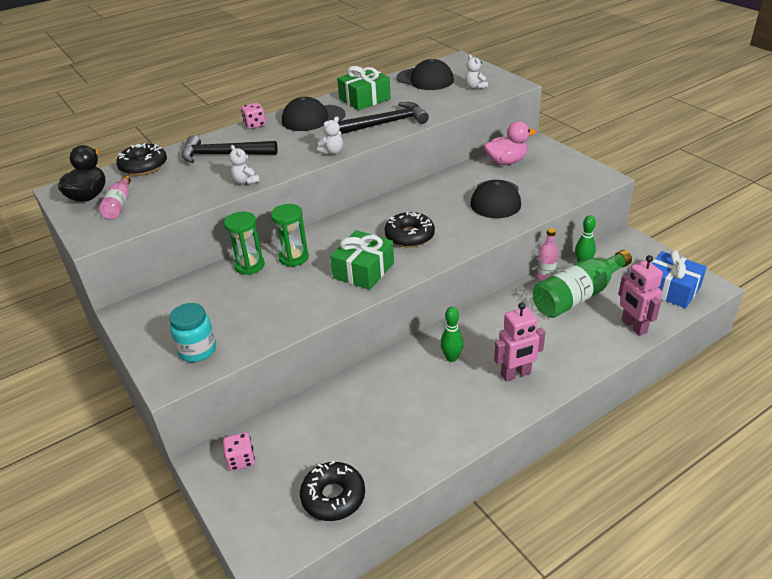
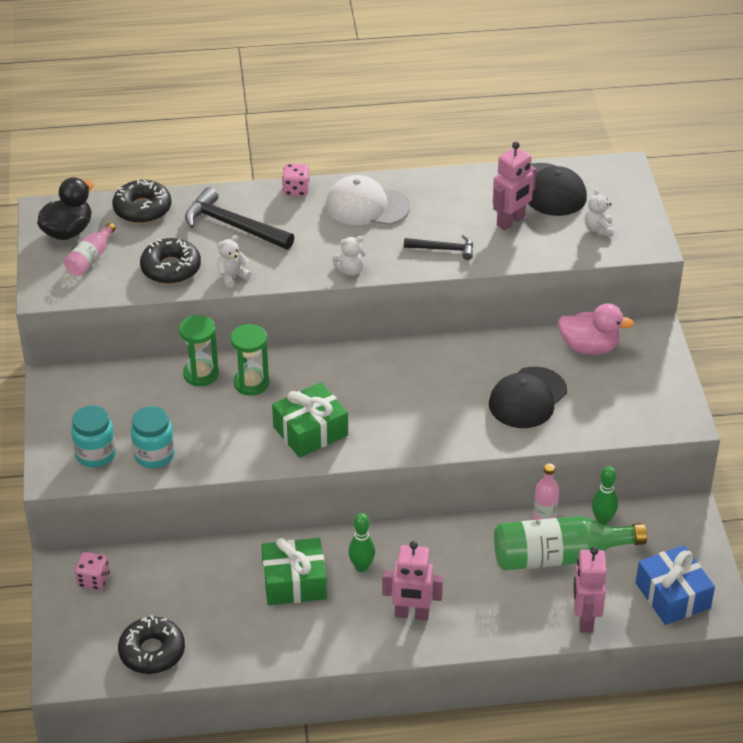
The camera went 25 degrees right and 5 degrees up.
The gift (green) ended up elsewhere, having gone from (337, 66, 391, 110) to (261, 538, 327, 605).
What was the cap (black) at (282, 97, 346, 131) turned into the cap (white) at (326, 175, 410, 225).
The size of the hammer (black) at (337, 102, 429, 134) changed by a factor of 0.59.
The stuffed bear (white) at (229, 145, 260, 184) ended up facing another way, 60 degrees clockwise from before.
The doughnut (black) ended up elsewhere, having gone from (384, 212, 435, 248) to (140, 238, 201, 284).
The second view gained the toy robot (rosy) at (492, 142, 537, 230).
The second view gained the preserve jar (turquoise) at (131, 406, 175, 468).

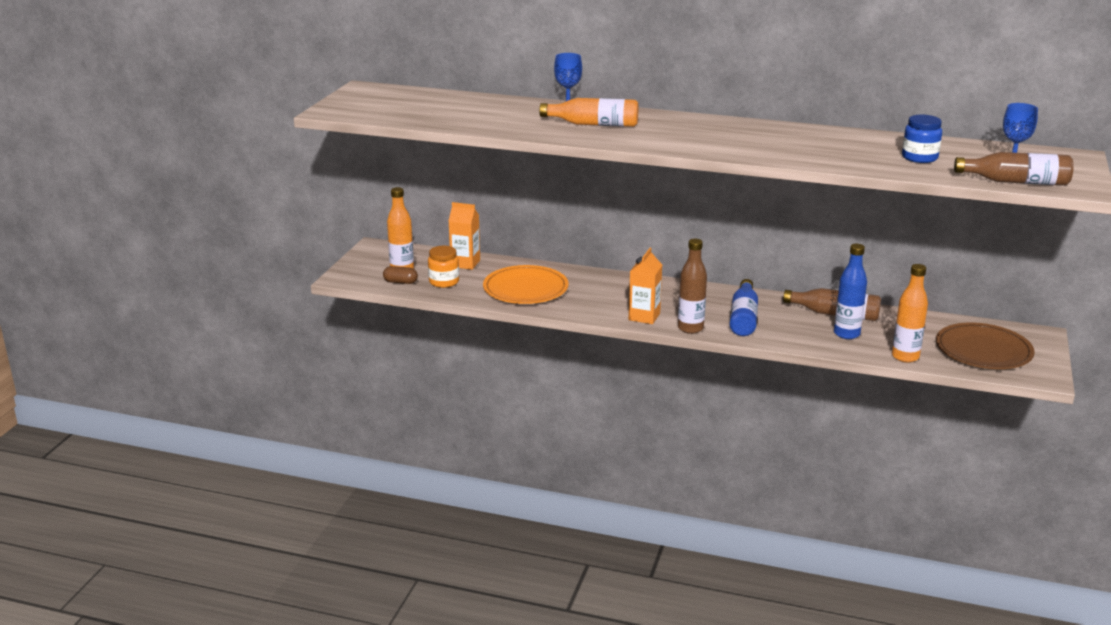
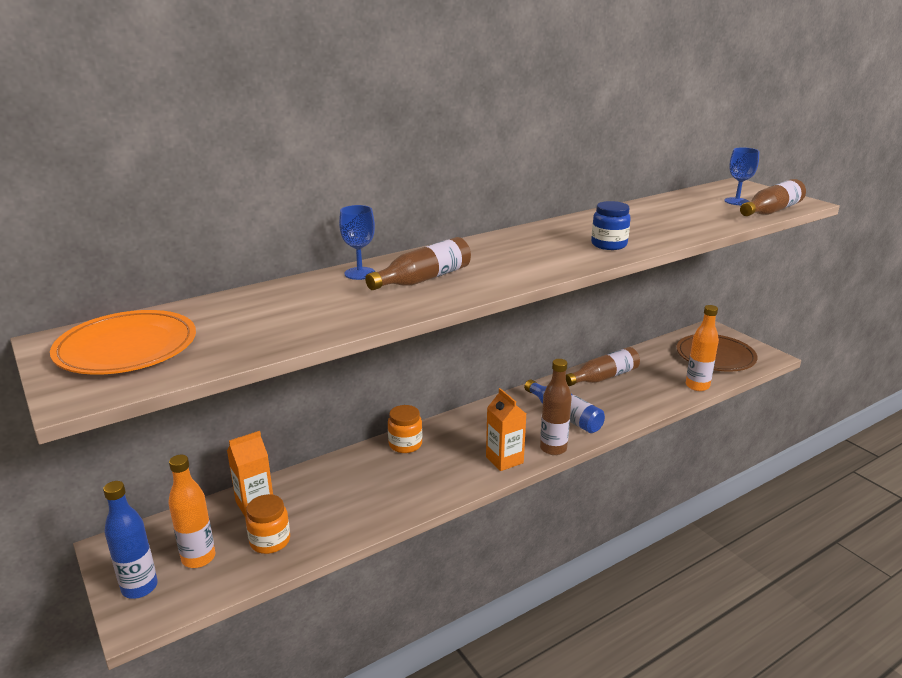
The camera went 50 degrees left and 0 degrees up.
What was the drink bottle (bright orange) at (539, 98, 638, 127) turned into the drink bottle (brown) at (365, 237, 471, 290).
The preserve jar (cobalt) ended up elsewhere, having gone from (902, 115, 942, 163) to (591, 201, 631, 250).
The drink bottle (cobalt) ended up elsewhere, having gone from (834, 244, 867, 339) to (103, 481, 158, 599).
The plate (bright orange) ended up elsewhere, having gone from (483, 265, 569, 304) to (50, 310, 196, 375).
The second view lost the pill shape (brown) at (383, 266, 418, 284).
The second view gained the preserve jar (bright orange) at (388, 405, 422, 453).

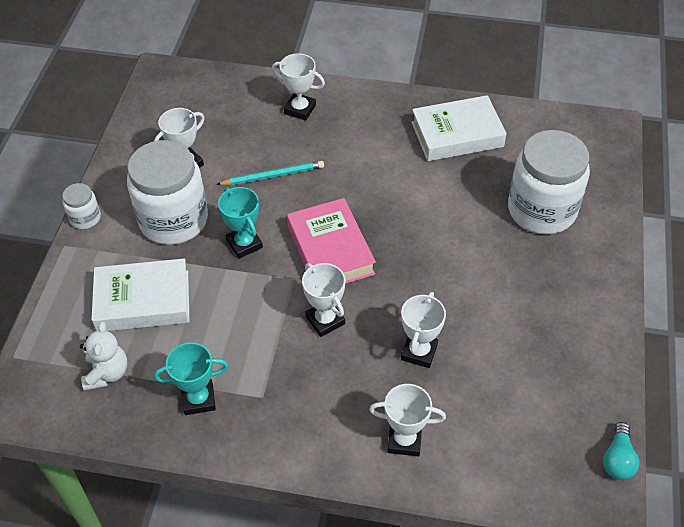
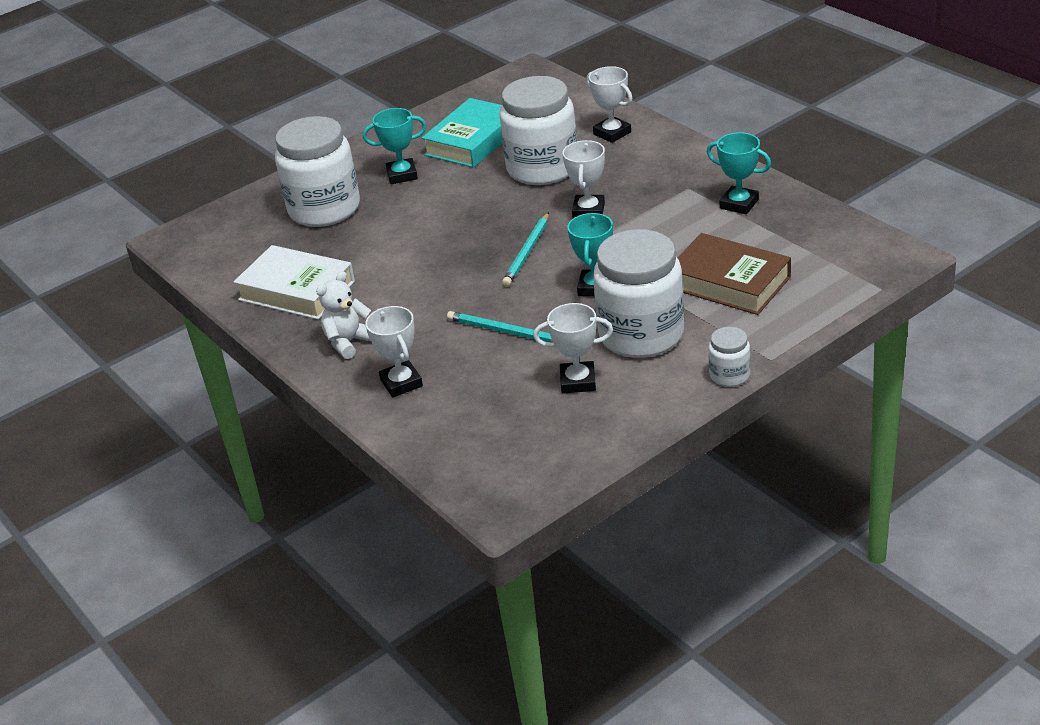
The camera went 135 degrees left and 15 degrees down.
Where the hardback (rosy) stood at (287, 198, 376, 284), the wooden pencil (turquoise) came to stand at (502, 212, 549, 286).
What was the hardback (white) at (91, 258, 190, 331) turned into the hardback (brown) at (677, 233, 791, 315).
Where the trophy (white) stood at (401, 292, 446, 368), the preserve jar (white) came to stand at (499, 76, 577, 185).
The stuffed bear (white) ended up elsewhere, having gone from (80, 322, 127, 391) to (316, 271, 371, 359).
The second view lost the bulb (turquoise) at (603, 422, 639, 480).
The second view gained the hardback (turquoise) at (422, 98, 502, 168).
The second view gained the trophy (turquoise) at (363, 108, 426, 184).

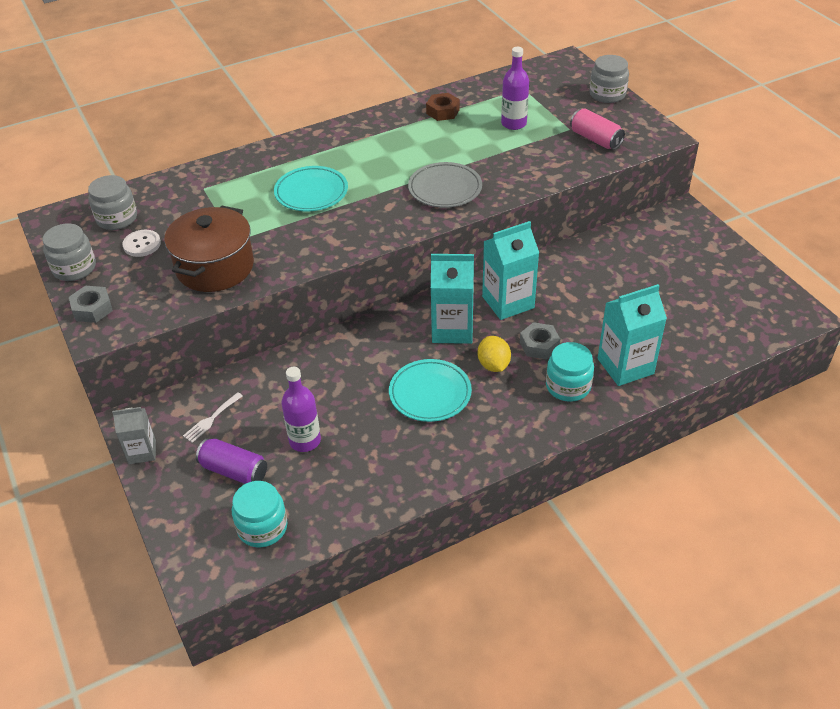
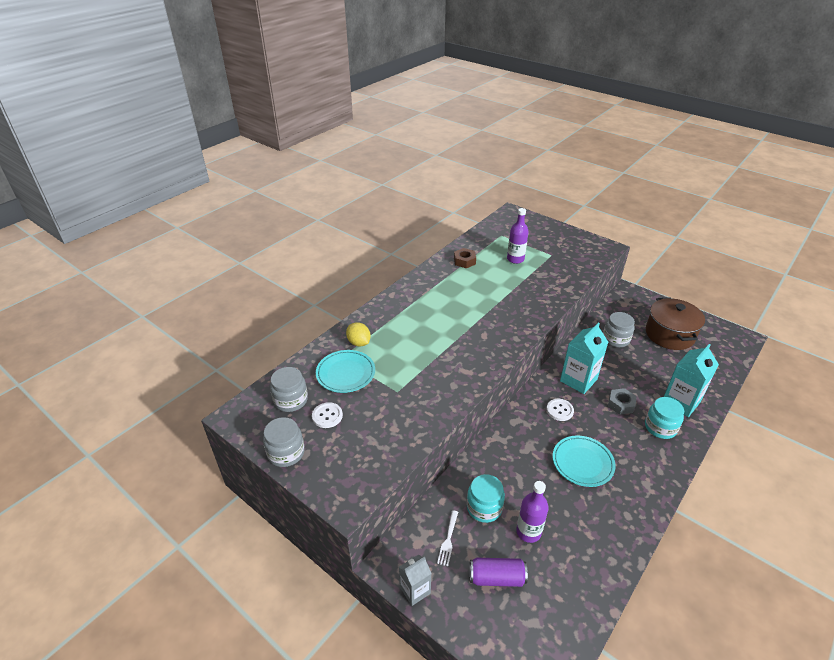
The camera went 25 degrees left and 5 degrees down.
The preserve jar (ash-grey) ended up elsewhere, having gone from (590, 55, 629, 103) to (603, 312, 635, 347).
The second view lost the soda can (rosy) at (570, 109, 625, 150).
The second view lost the plate (ash-grey) at (408, 162, 482, 208).
The plate (turquoise) ended up elsewhere, having gone from (274, 166, 348, 211) to (316, 350, 375, 393).
The cooking pot (brown) ended up elsewhere, having gone from (164, 206, 254, 292) to (646, 297, 705, 350).
Where the carton (turquoise) stood at (431, 254, 474, 344), the button (white) came to stand at (546, 399, 574, 421).
The second view lost the hex nut (ash-grey) at (69, 286, 113, 323).
The toy lemon (bright yellow) ended up elsewhere, having gone from (477, 336, 511, 372) to (346, 322, 371, 347).
The preserve jar (turquoise) ended up elsewhere, having gone from (232, 481, 287, 547) to (467, 474, 505, 523).

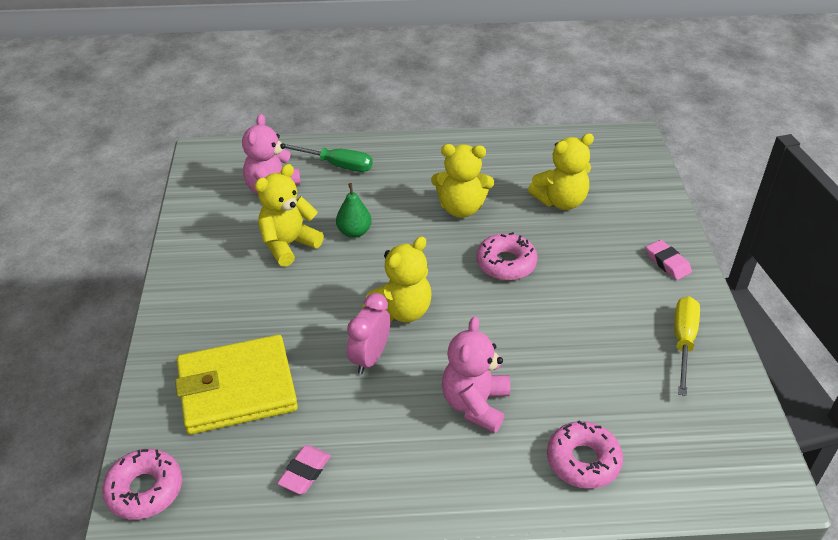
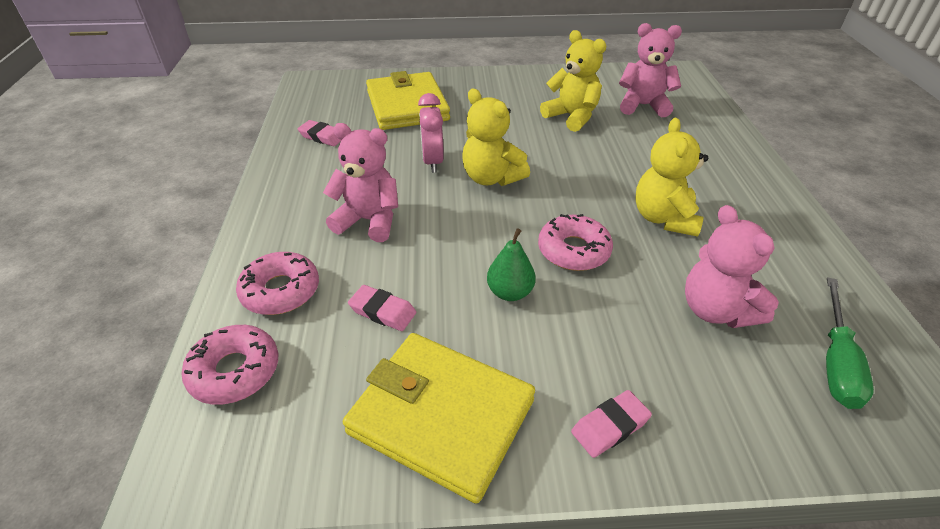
The camera went 90 degrees right and 0 degrees up.
What was the stuffed bear (bright yellow) at (528, 133, 594, 210) turned into the stuffed bear (rosy) at (685, 205, 779, 328).
The flat screwdriver (green) ended up elsewhere, having gone from (283, 143, 373, 172) to (826, 277, 874, 409).
The toy pear (green) ended up elsewhere, having gone from (336, 183, 372, 238) to (487, 229, 536, 301).
The alarm clock (rosy) at (347, 293, 390, 374) ended up facing another way, 120 degrees counterclockwise from before.
Where the flat screwdriver (bright yellow) stood at (674, 296, 700, 396), the billfold (bright yellow) came to stand at (343, 333, 535, 504).
The doughnut (rosy) ended up elsewhere, having gone from (102, 449, 182, 519) to (182, 325, 278, 405).
The second view gained the pencil eraser (rosy) at (348, 285, 417, 331).

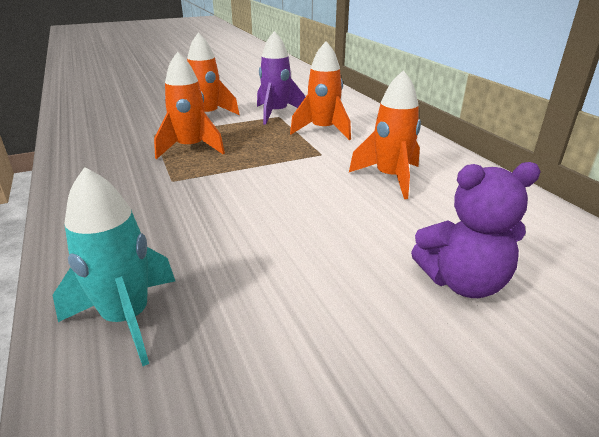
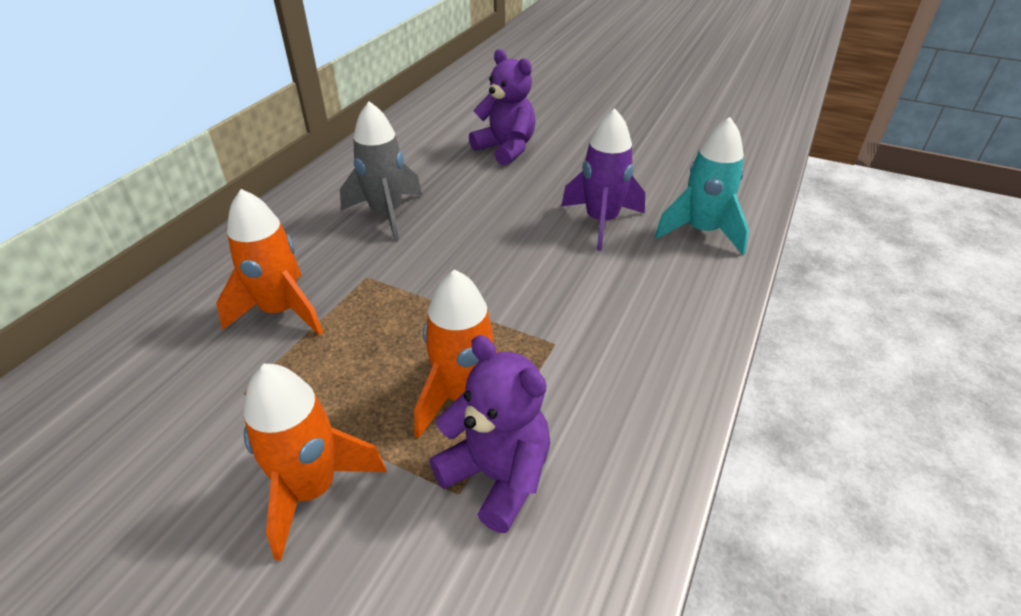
The camera went 130 degrees left and 10 degrees up.
The spaceship (purple) ended up elsewhere, having gone from (257, 31, 306, 125) to (561, 108, 645, 251).
What was the spaceship (bright orange) at (349, 70, 421, 199) turned into the spaceship (ash-grey) at (340, 101, 422, 241).
The second view gained the stuffed bear (purple) at (429, 335, 551, 533).

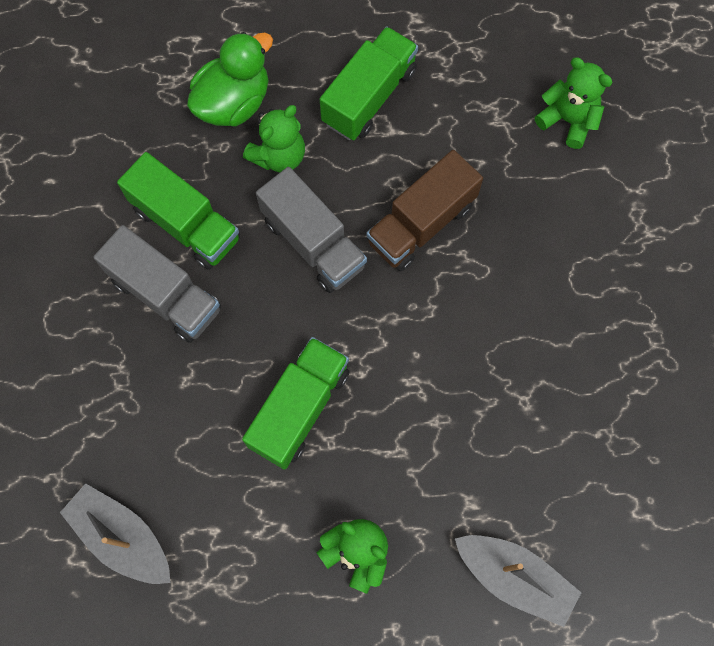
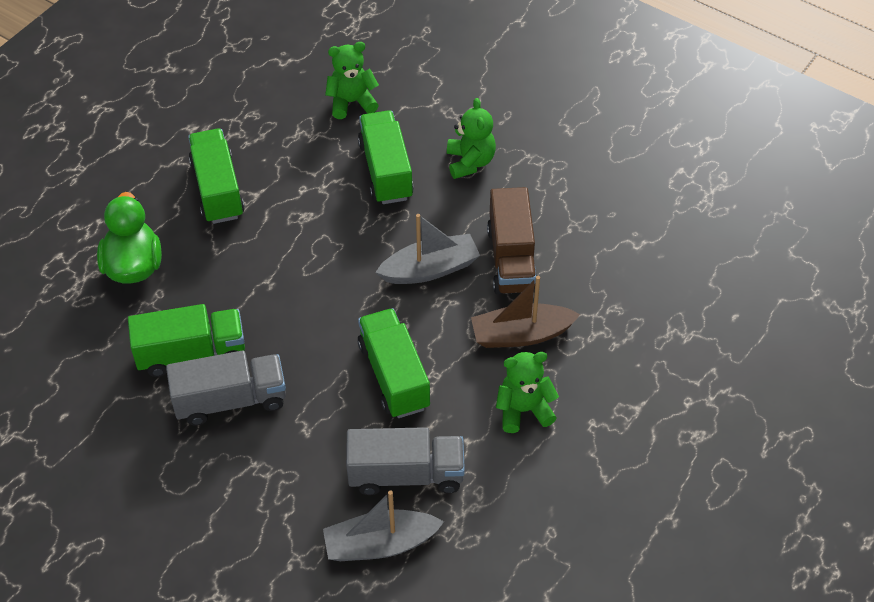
The camera went 50 degrees left and 20 degrees down.
The stuffed bear (green) ended up elsewhere, having gone from (243, 105, 305, 172) to (447, 98, 496, 179).
The lorry (brown) ended up elsewhere, having gone from (366, 150, 483, 271) to (487, 187, 537, 295).
The lorry (ash-grey) ended up elsewhere, having gone from (256, 167, 367, 293) to (346, 427, 465, 495).
The boat (ash-grey) ended up elsewhere, having gone from (455, 535, 581, 627) to (375, 214, 480, 284).
The second view gained the lorry (green) at (358, 110, 414, 204).
The second view gained the boat (brown) at (471, 276, 581, 348).

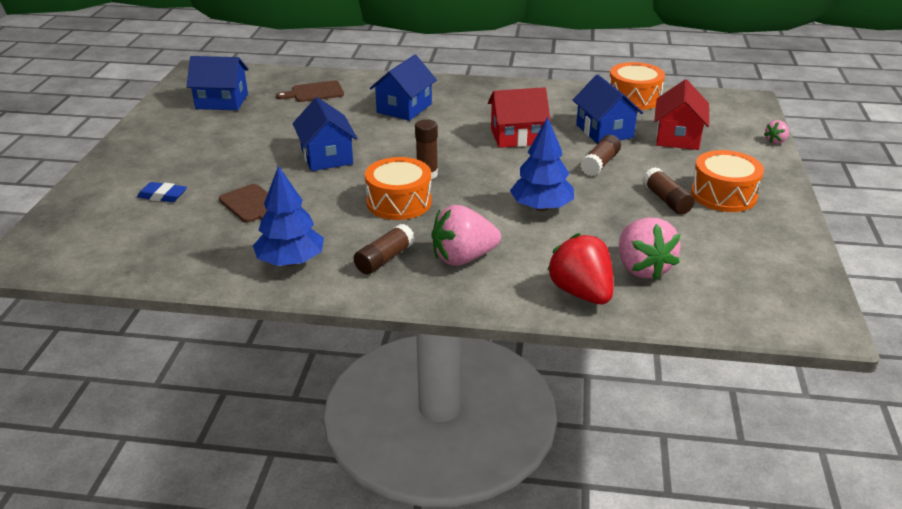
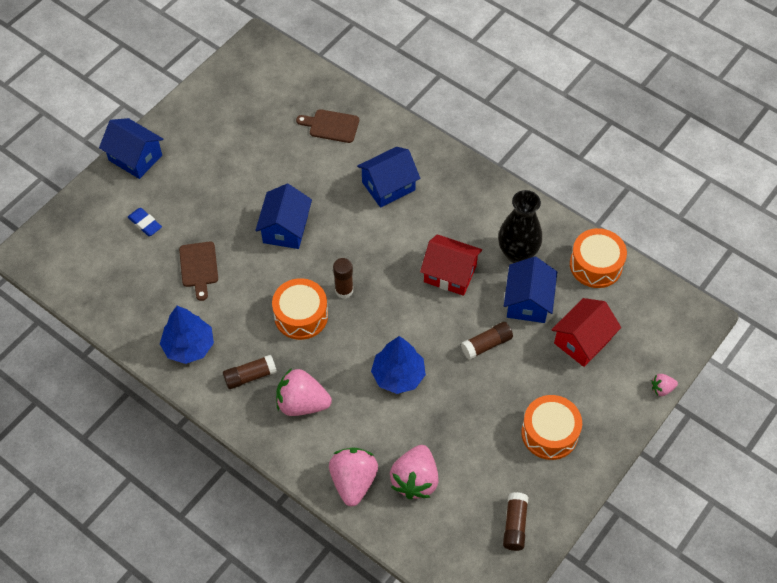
The camera went 30 degrees right and 25 degrees up.
The house (cobalt) ended up elsewhere, having gone from (186, 56, 249, 110) to (99, 118, 163, 179).
The stick of glue (brown) ended up elsewhere, having gone from (642, 167, 695, 215) to (503, 492, 529, 551).
What was the strawberry (scarlet) at (547, 233, 613, 304) turned into the strawberry (rosy) at (329, 447, 378, 507).
The second view gained the tall vase (black) at (498, 190, 542, 263).

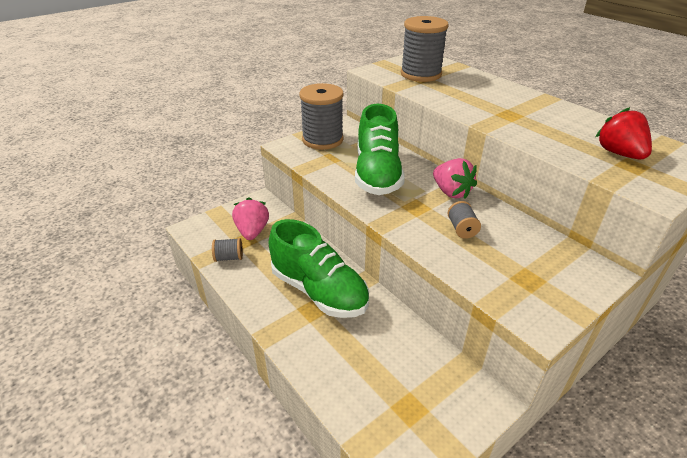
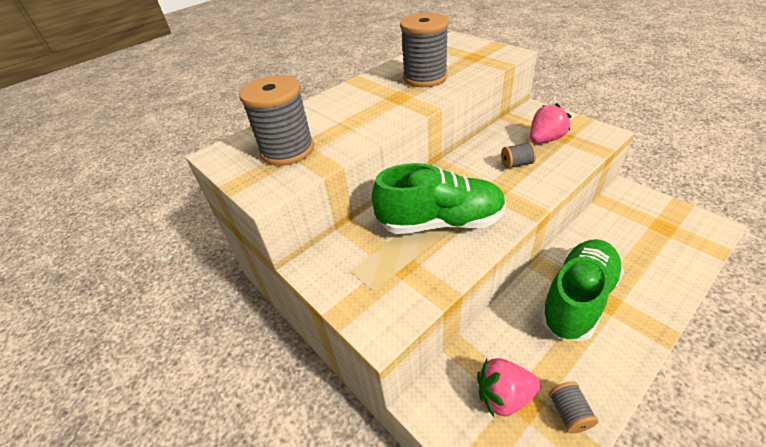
The camera went 90 degrees left and 5 degrees up.
The spool (ash-grey) ended up elsewhere, having gone from (299, 83, 344, 150) to (400, 13, 449, 87).
The second view lost the strawberry (scarlet) at (596, 107, 652, 159).
The strawberry (rosy) ended up elsewhere, having gone from (433, 158, 477, 199) to (530, 103, 571, 143).

